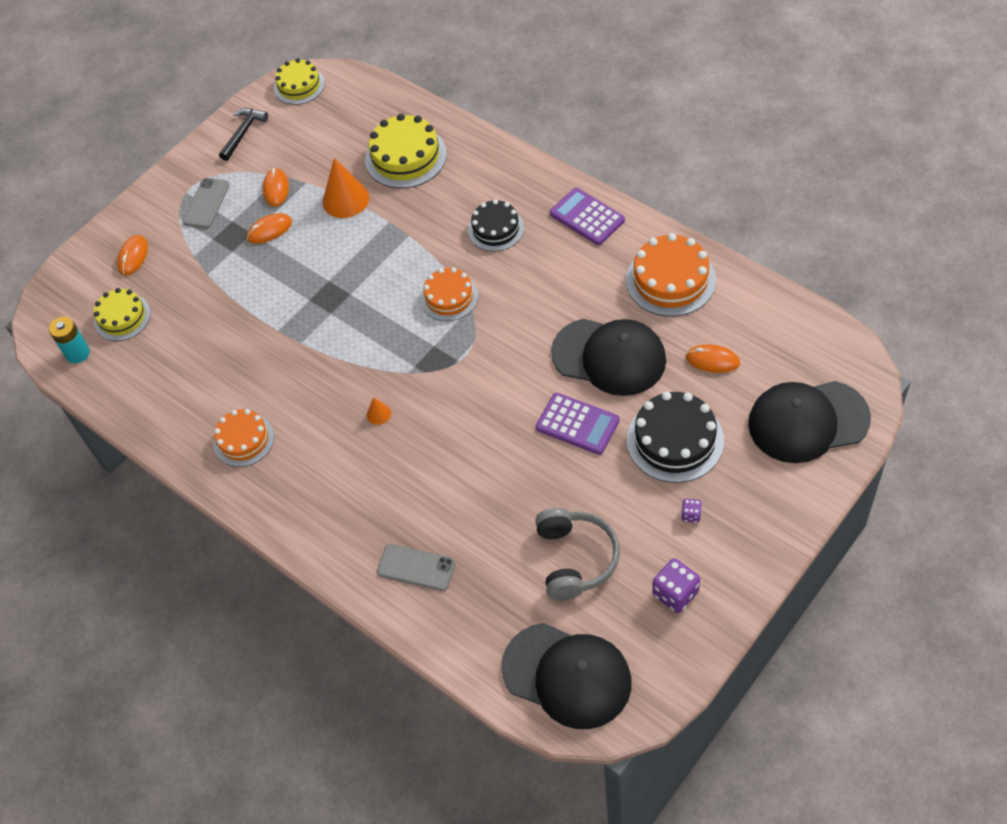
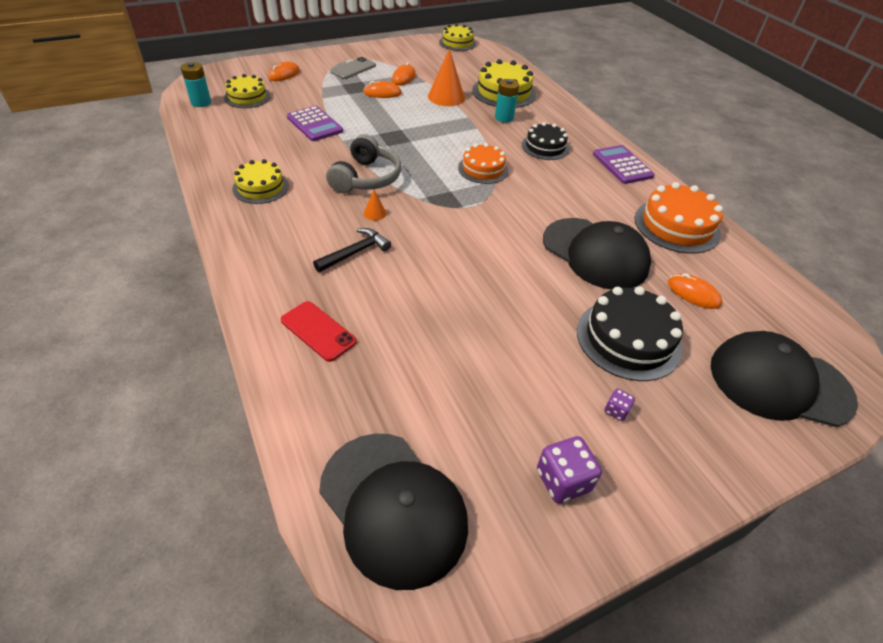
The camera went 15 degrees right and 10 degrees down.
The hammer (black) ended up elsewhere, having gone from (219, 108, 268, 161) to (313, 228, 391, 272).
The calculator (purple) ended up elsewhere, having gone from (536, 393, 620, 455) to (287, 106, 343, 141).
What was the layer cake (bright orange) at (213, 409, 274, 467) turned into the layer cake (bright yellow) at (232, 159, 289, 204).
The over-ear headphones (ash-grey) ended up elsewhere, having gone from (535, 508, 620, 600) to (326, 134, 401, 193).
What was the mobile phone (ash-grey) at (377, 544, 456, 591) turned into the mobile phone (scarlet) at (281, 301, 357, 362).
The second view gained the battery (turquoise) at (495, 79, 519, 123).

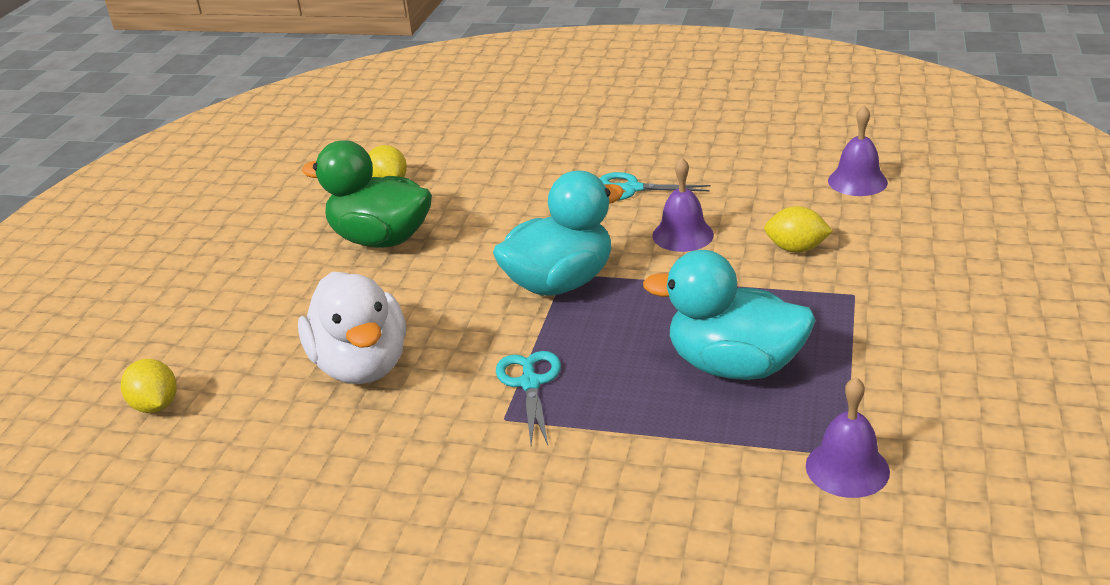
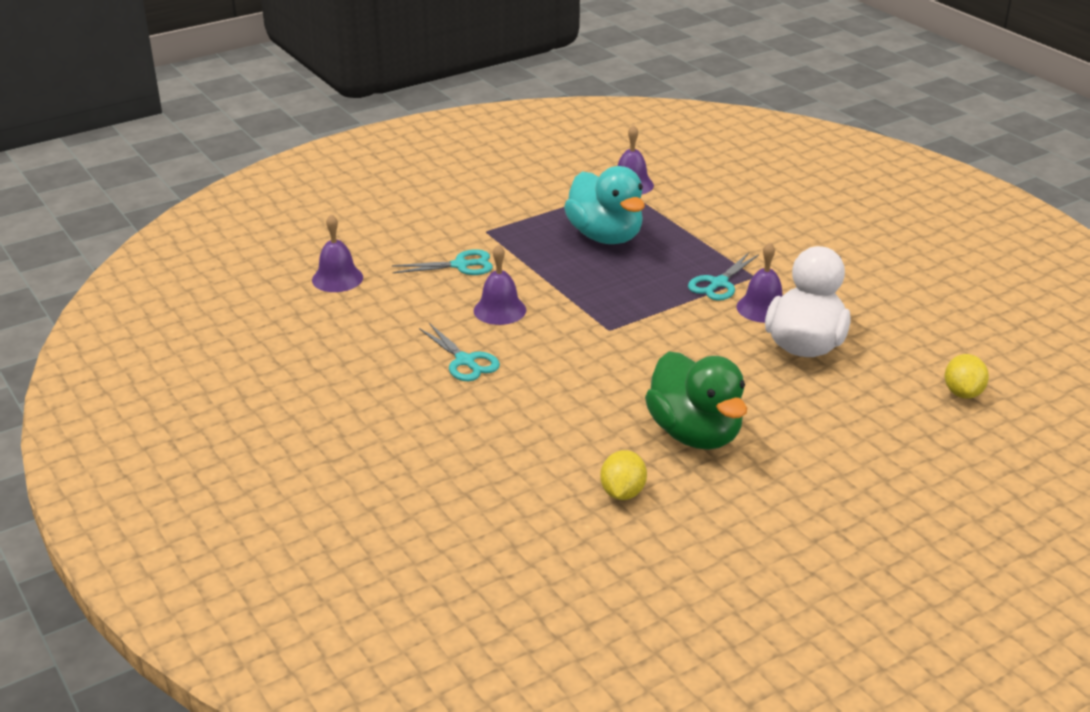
The camera went 140 degrees left and 0 degrees up.
The second view lost the toy duck (turquoise) at (493, 171, 624, 296).
Where the toy lemon (bright yellow) stood at (764, 206, 833, 253), the scissors (turquoise) came to stand at (392, 249, 493, 275).
The second view gained the hand bell (purple) at (736, 243, 783, 323).

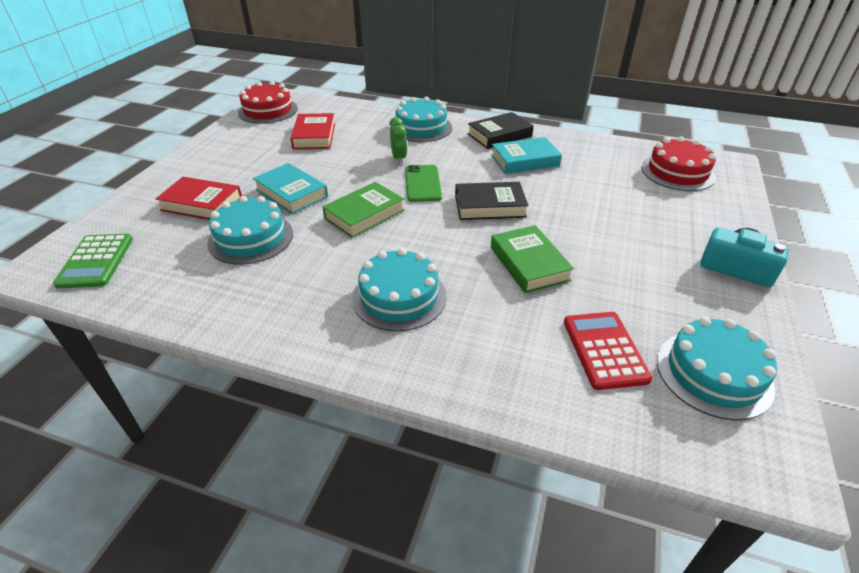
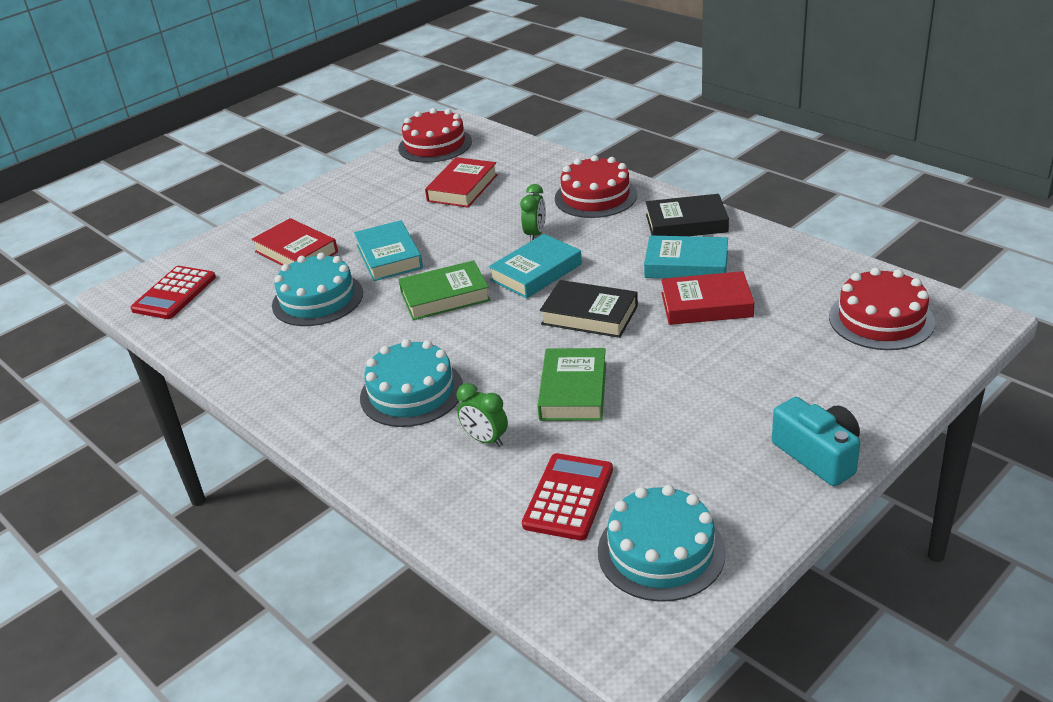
The camera went 30 degrees right and 5 degrees down.
What was the layer cake (turquoise) at (391, 97, 452, 142) turned into the layer cake (scarlet) at (555, 155, 637, 218).
Where the mobile phone (green) stood at (405, 165, 442, 202), the hardback (turquoise) came to stand at (489, 234, 582, 298).
What was the calculator (green) at (53, 234, 133, 289) turned into the calculator (scarlet) at (130, 266, 216, 319).
The second view gained the hardback (scarlet) at (661, 271, 754, 325).
The second view gained the alarm clock (green) at (457, 383, 508, 447).

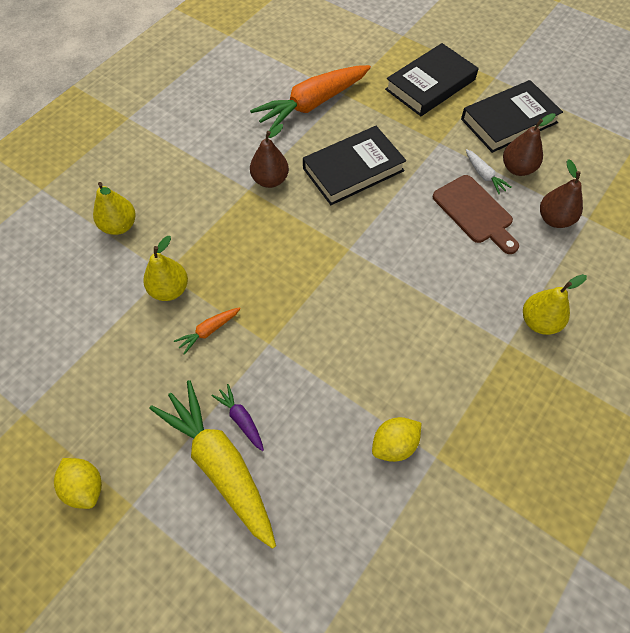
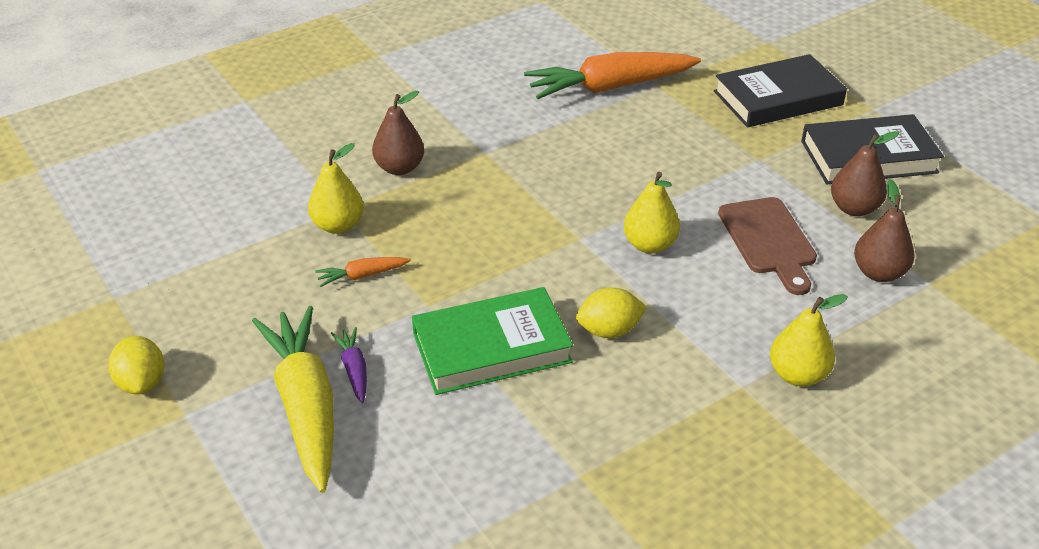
The camera went 20 degrees right and 20 degrees down.
The toy pear (brown) ended up elsewhere, having gone from (250, 124, 289, 188) to (372, 91, 424, 175).
The second view lost the hardback (black) at (303, 126, 406, 205).
The second view lost the toy carrot (white) at (466, 149, 512, 194).
The toy pear (bright yellow) ended up elsewhere, having gone from (93, 182, 136, 235) to (624, 172, 680, 254).
The toy lemon (bright yellow) ended up elsewhere, having gone from (372, 417, 421, 462) to (576, 287, 647, 338).
The second view gained the hardback (green) at (412, 287, 573, 395).

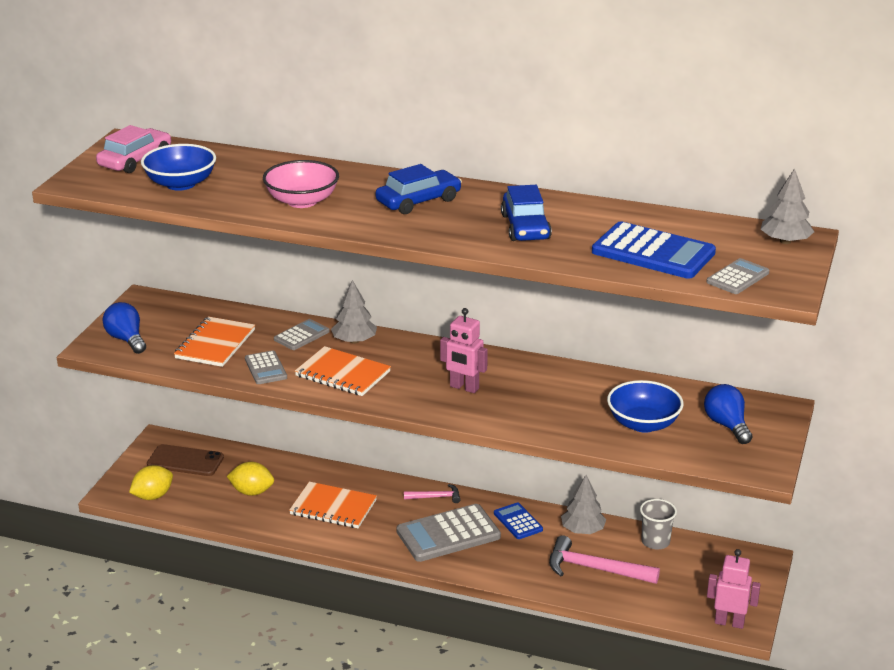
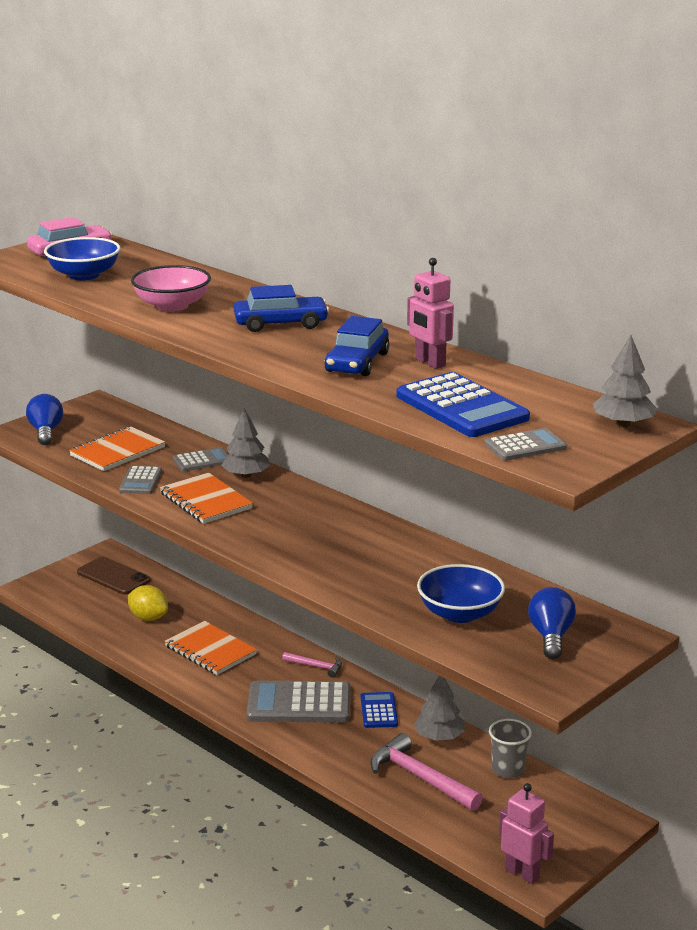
The camera went 25 degrees right and 5 degrees down.
The toy robot (rosy) ended up elsewhere, having gone from (440, 308, 488, 393) to (407, 258, 454, 369).
The second view lost the toy lemon (bright yellow) at (129, 465, 173, 500).

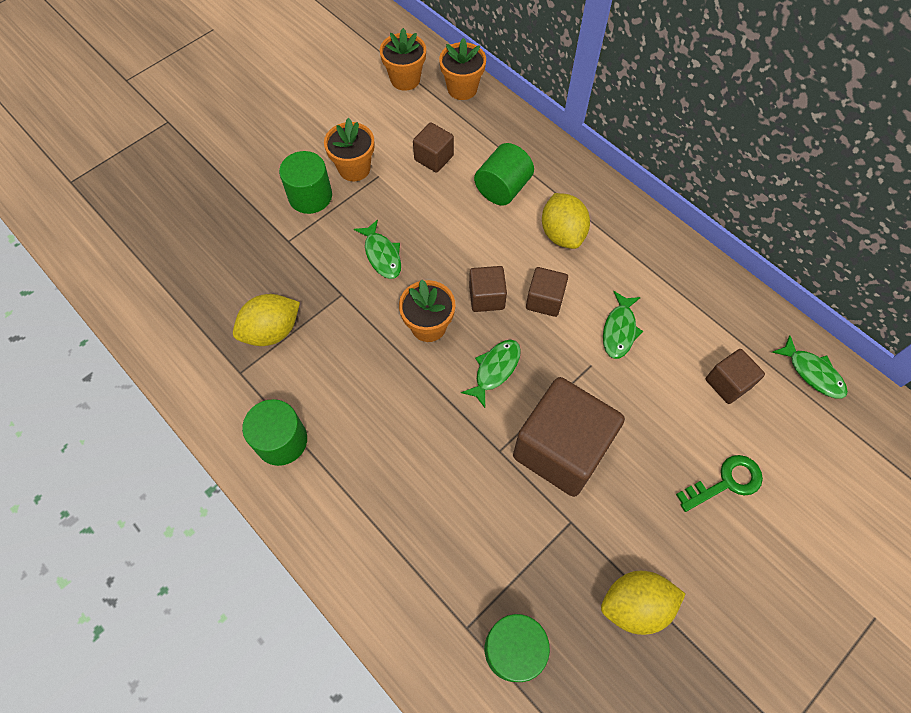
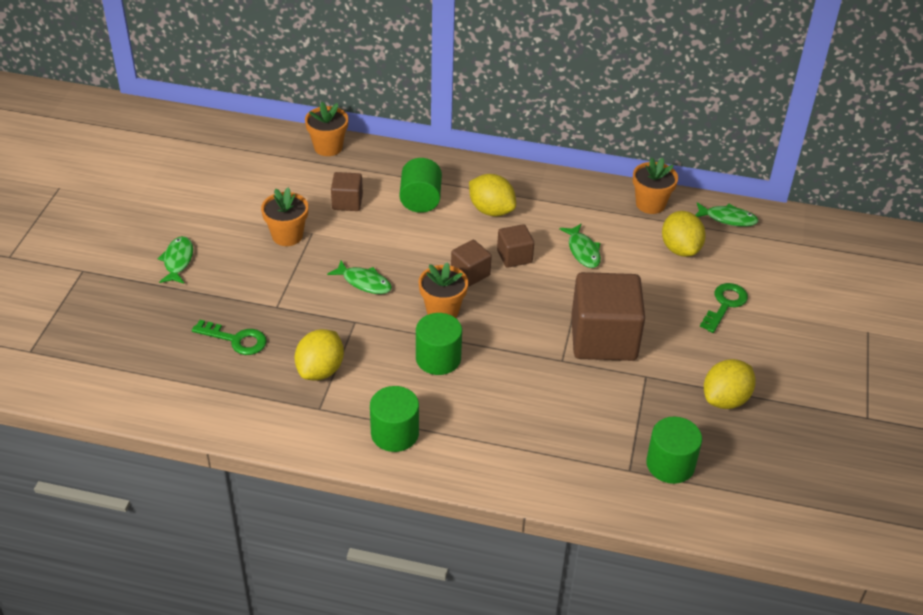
The camera went 35 degrees left and 20 degrees down.
The flower pot (bright orange) ended up elsewhere, having gone from (380, 28, 426, 91) to (633, 157, 678, 214).
The solid cylinder (green) ended up elsewhere, having gone from (279, 151, 332, 214) to (416, 313, 462, 375).
The fish (green) ended up elsewhere, having gone from (461, 340, 521, 408) to (158, 236, 193, 284).
Where the solid cube (brown) stood at (706, 349, 765, 404), the toy lemon (bright yellow) came to stand at (662, 211, 706, 257).
The second view gained the latchkey (green) at (192, 320, 267, 355).

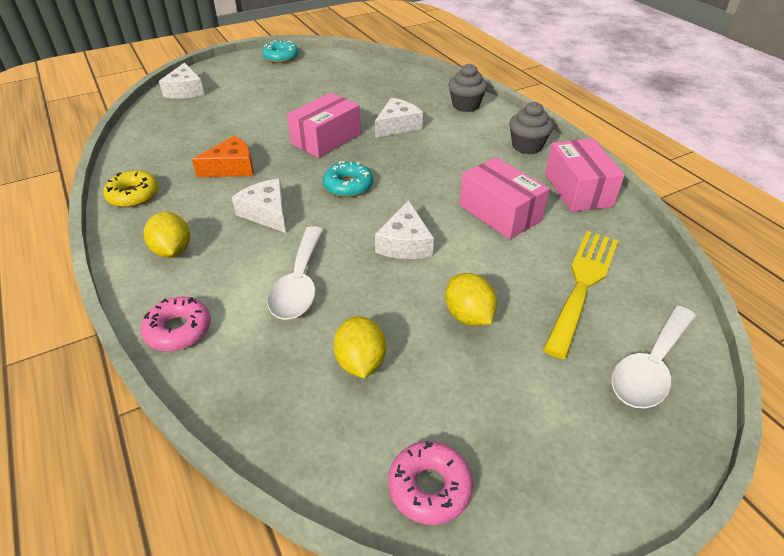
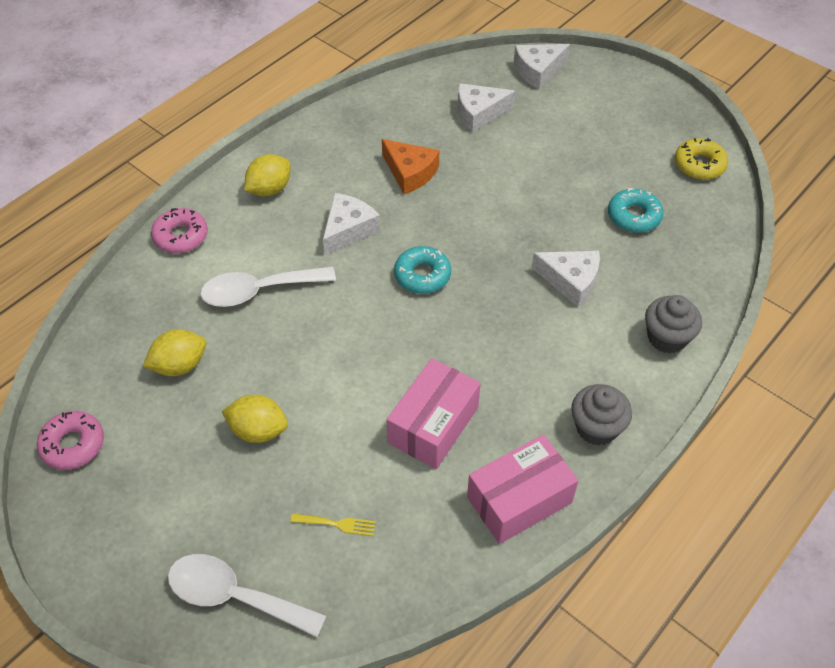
The camera went 70 degrees right and 10 degrees up.
The doughnut (turquoise) ended up elsewhere, having gone from (262, 41, 299, 63) to (608, 188, 663, 233).
The second view lost the box (rosy) at (287, 93, 361, 158).
The doughnut (bright yellow) ended up elsewhere, having gone from (103, 171, 159, 207) to (675, 138, 728, 180).
The cheese (white) ended up elsewhere, having gone from (375, 200, 434, 259) to (458, 83, 516, 132).
The size of the fork (bright yellow) at (543, 231, 619, 359) changed by a factor of 0.41.
The toy lemon (bright yellow) at (445, 273, 497, 326) ended up facing another way, 60 degrees clockwise from before.

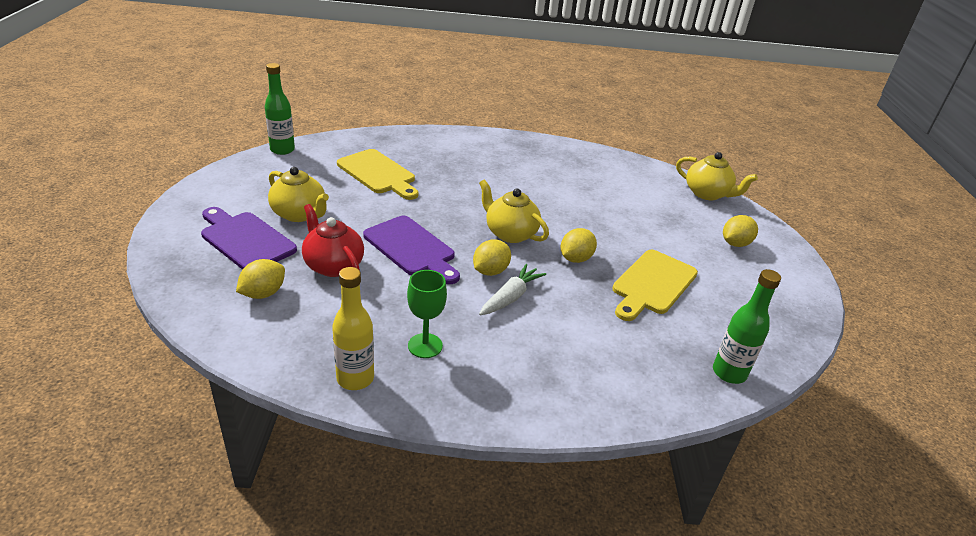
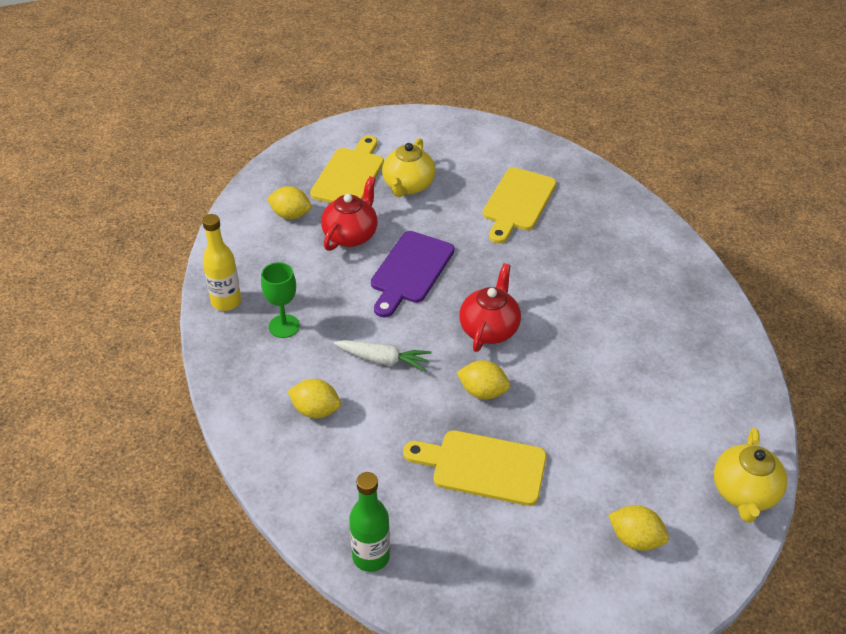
The camera went 70 degrees right and 10 degrees up.
The second view lost the drink bottle (green) at (265, 63, 295, 155).
What was the china teapot (bright yellow) at (479, 180, 549, 243) turned into the china teapot (scarlet) at (459, 263, 521, 352).
What was the chopping board (purple) at (201, 207, 297, 270) turned into the chopping board (bright yellow) at (310, 136, 384, 203).
The toy lemon (bright yellow) ended up elsewhere, having gone from (473, 239, 511, 276) to (287, 379, 341, 418).

